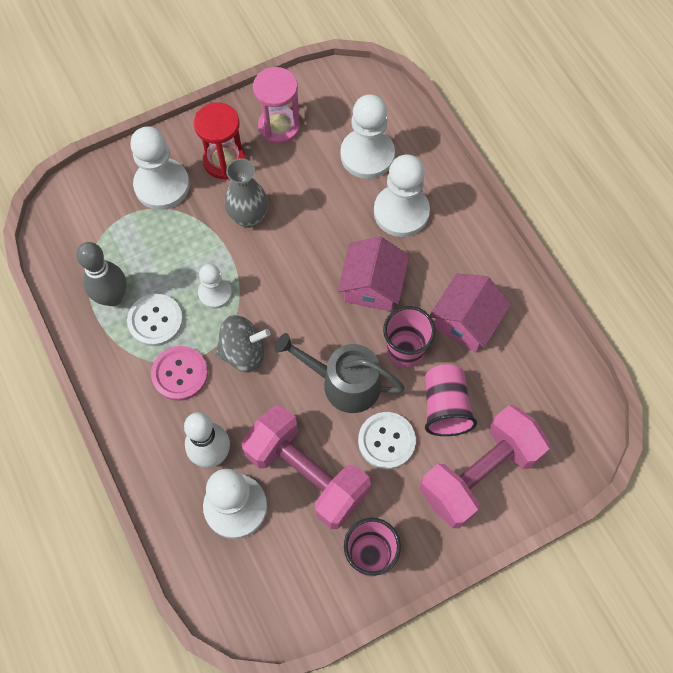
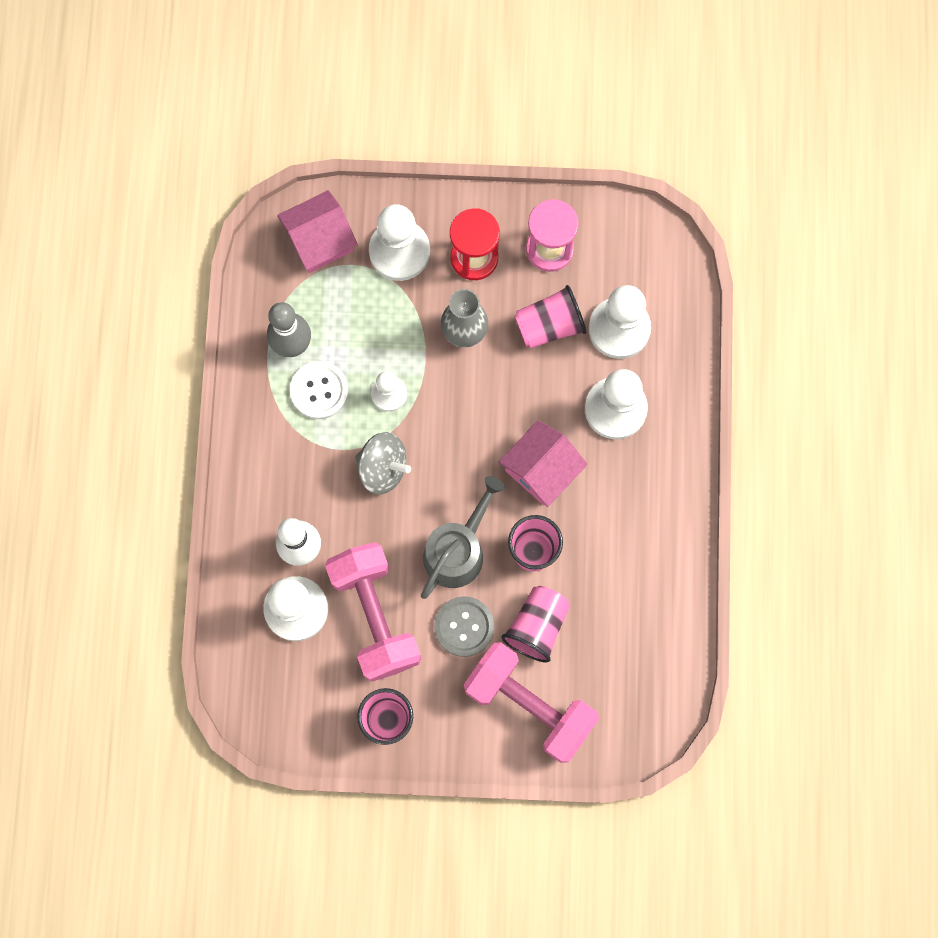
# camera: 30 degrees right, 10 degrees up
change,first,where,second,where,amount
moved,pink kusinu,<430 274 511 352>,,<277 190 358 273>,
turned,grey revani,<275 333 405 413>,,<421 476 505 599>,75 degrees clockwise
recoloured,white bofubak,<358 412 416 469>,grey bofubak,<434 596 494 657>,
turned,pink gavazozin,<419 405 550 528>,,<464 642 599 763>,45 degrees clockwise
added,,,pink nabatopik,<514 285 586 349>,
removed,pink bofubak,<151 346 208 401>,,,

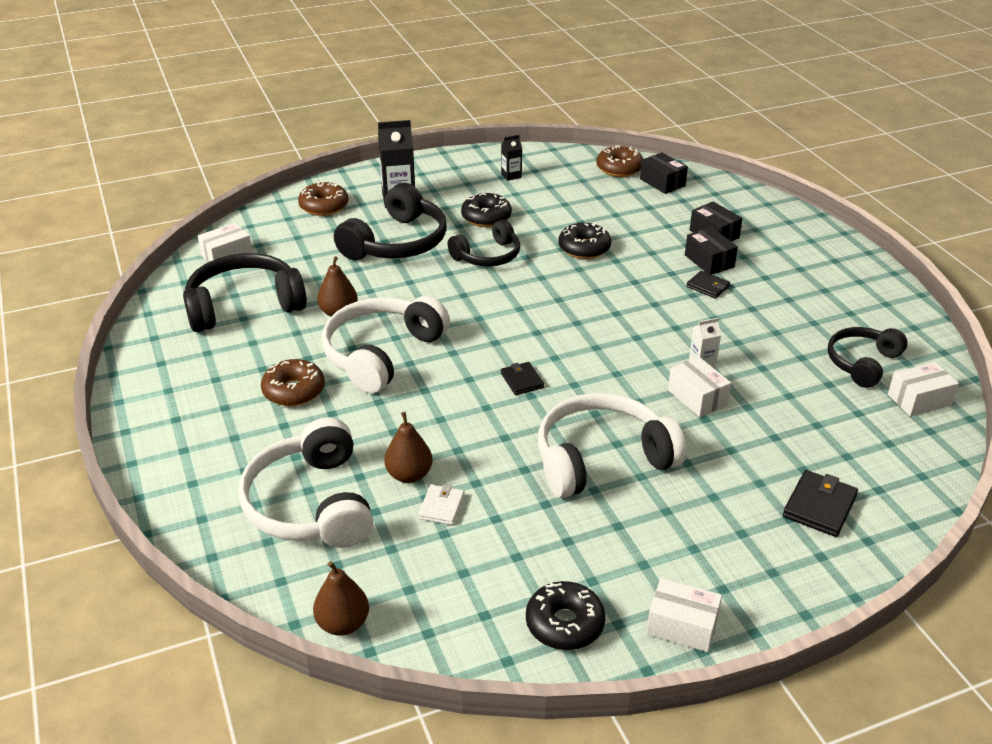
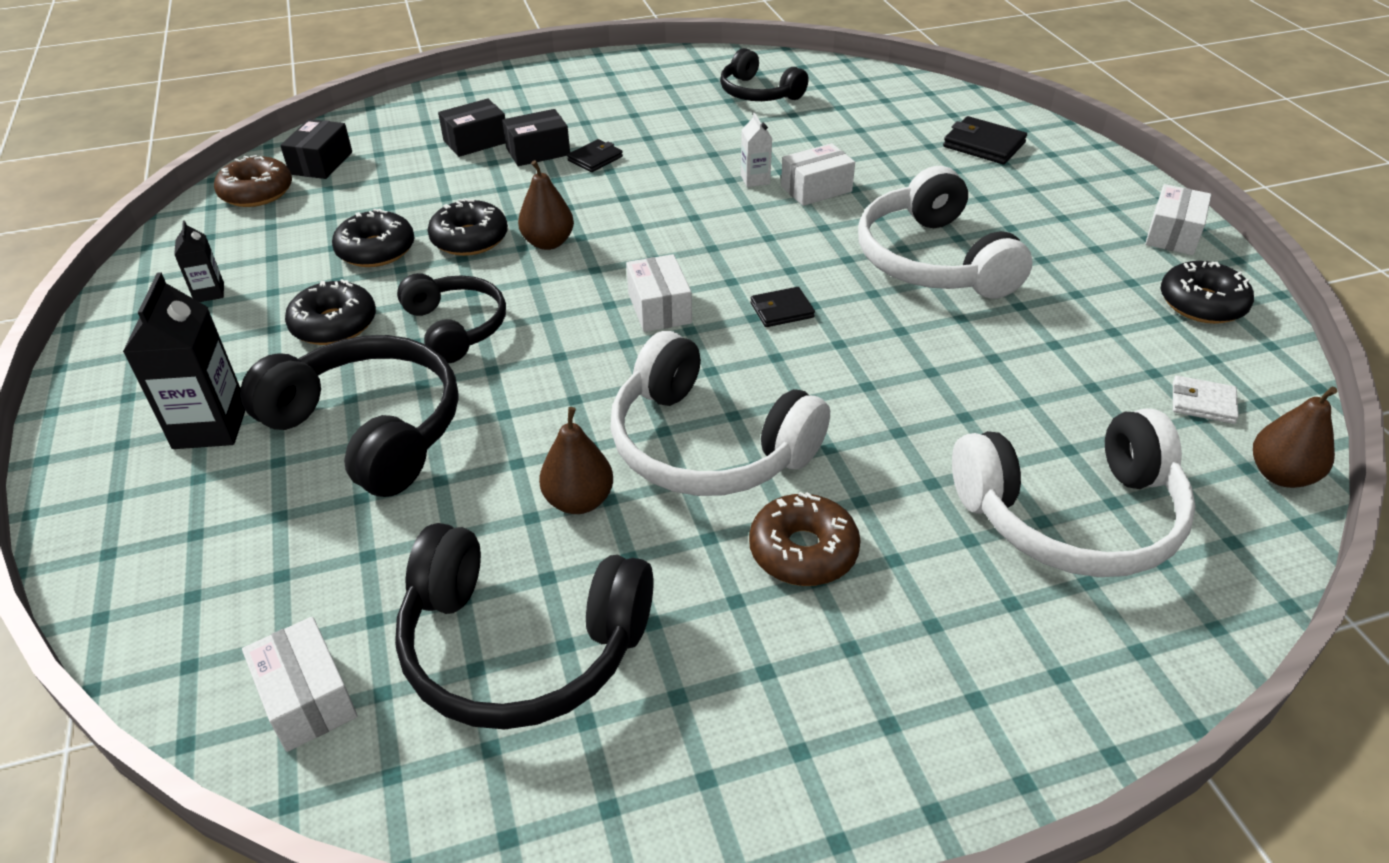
# camera: 85 degrees left, 5 degrees up
change,first,where,second,where,amount
turned,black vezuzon,<640 152 688 194>,,<280 119 352 179>,45 degrees counterclockwise
added,,,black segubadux,<332 209 415 267>,
turned,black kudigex,<183 253 307 332>,,<395 523 654 729>,60 degrees counterclockwise
moved,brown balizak,<384 412 433 483>,,<518 160 574 250>,
moved,white vezuzon,<888 362 959 416>,,<626 254 692 332>,
moved,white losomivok,<418 485 465 525>,,<1173 376 1239 424>,
removed,brown segubadux,<298 182 349 216>,,,

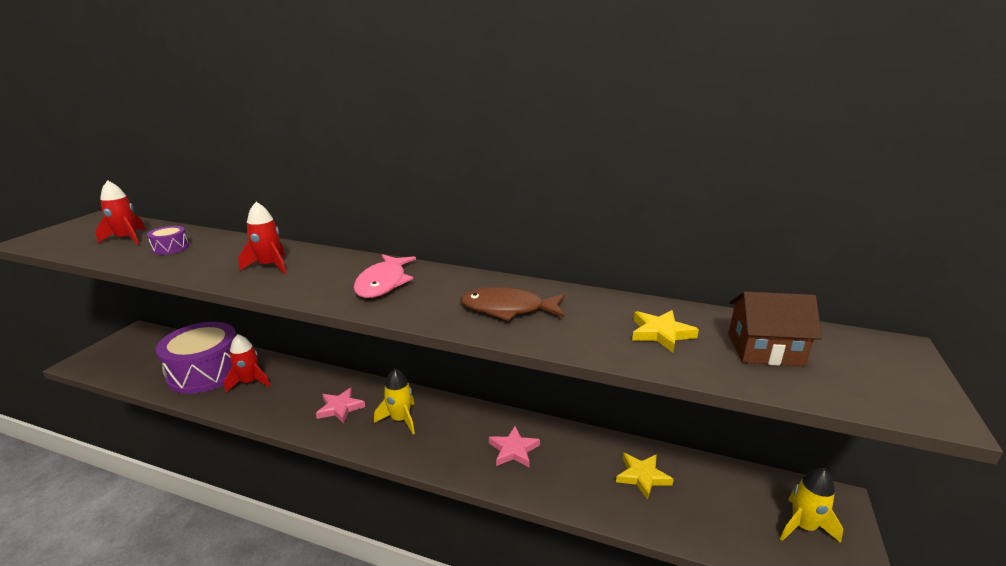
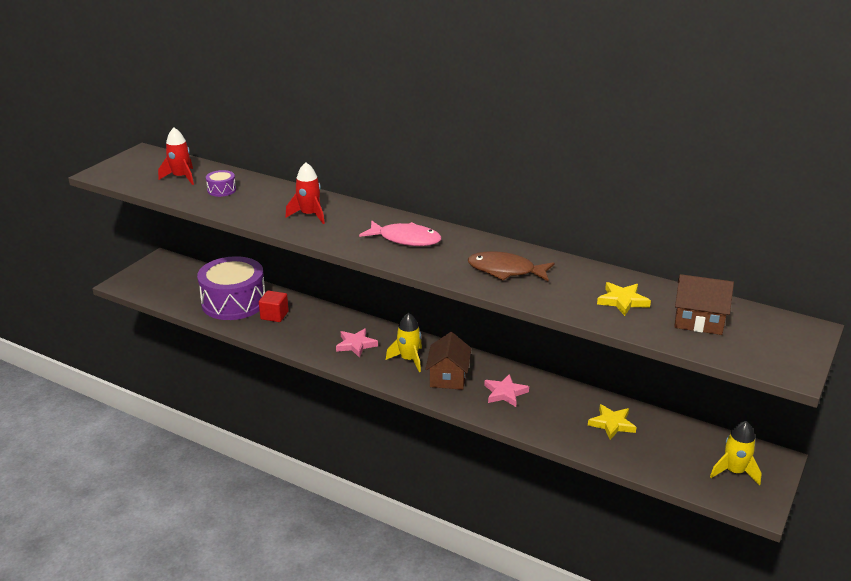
# camera: 10 degrees right, 5 degrees up
change,first,where,second,where,amount
replaced,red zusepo,<224 334 271 393>,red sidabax,<259 291 289 322>,
turned,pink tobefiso,<353 254 416 298>,,<359 221 441 246>,90 degrees counterclockwise
added,,,brown kusinu,<425 332 471 390>,

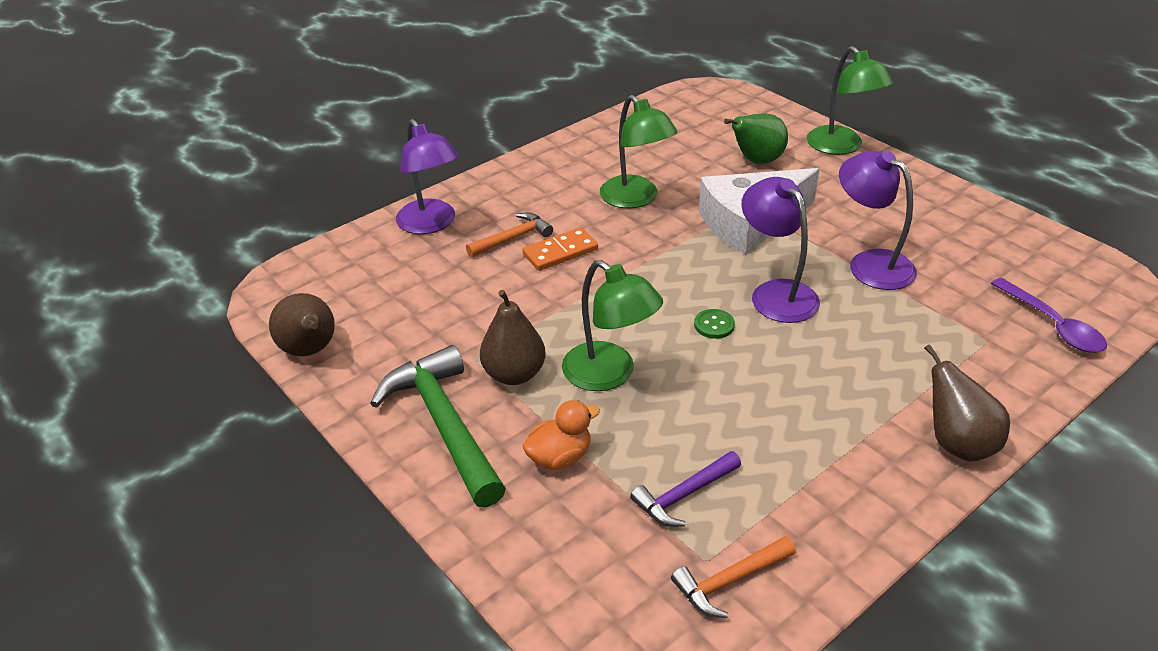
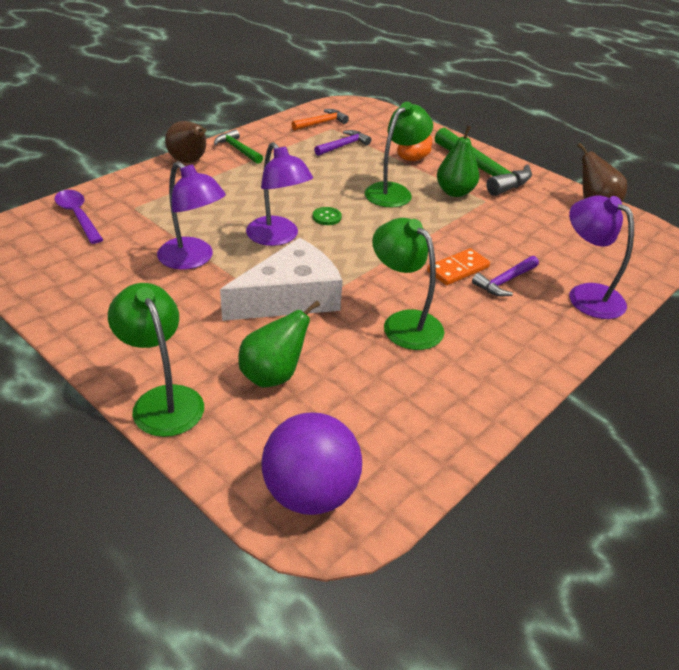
# camera: 170 degrees right, 0 degrees up
change,first,where,second,where,amount
added,,,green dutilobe,<214 129 263 164>,
added,,,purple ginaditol,<261 412 362 515>,
turned,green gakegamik,<562 260 663 391>,,<365 102 433 207>,90 degrees clockwise
recoloured,brown balizak,<480 290 546 385>,green balizak,<437 125 479 197>,
recoloured,orange dutilobe,<466 213 553 257>,purple dutilobe,<472 256 539 297>,

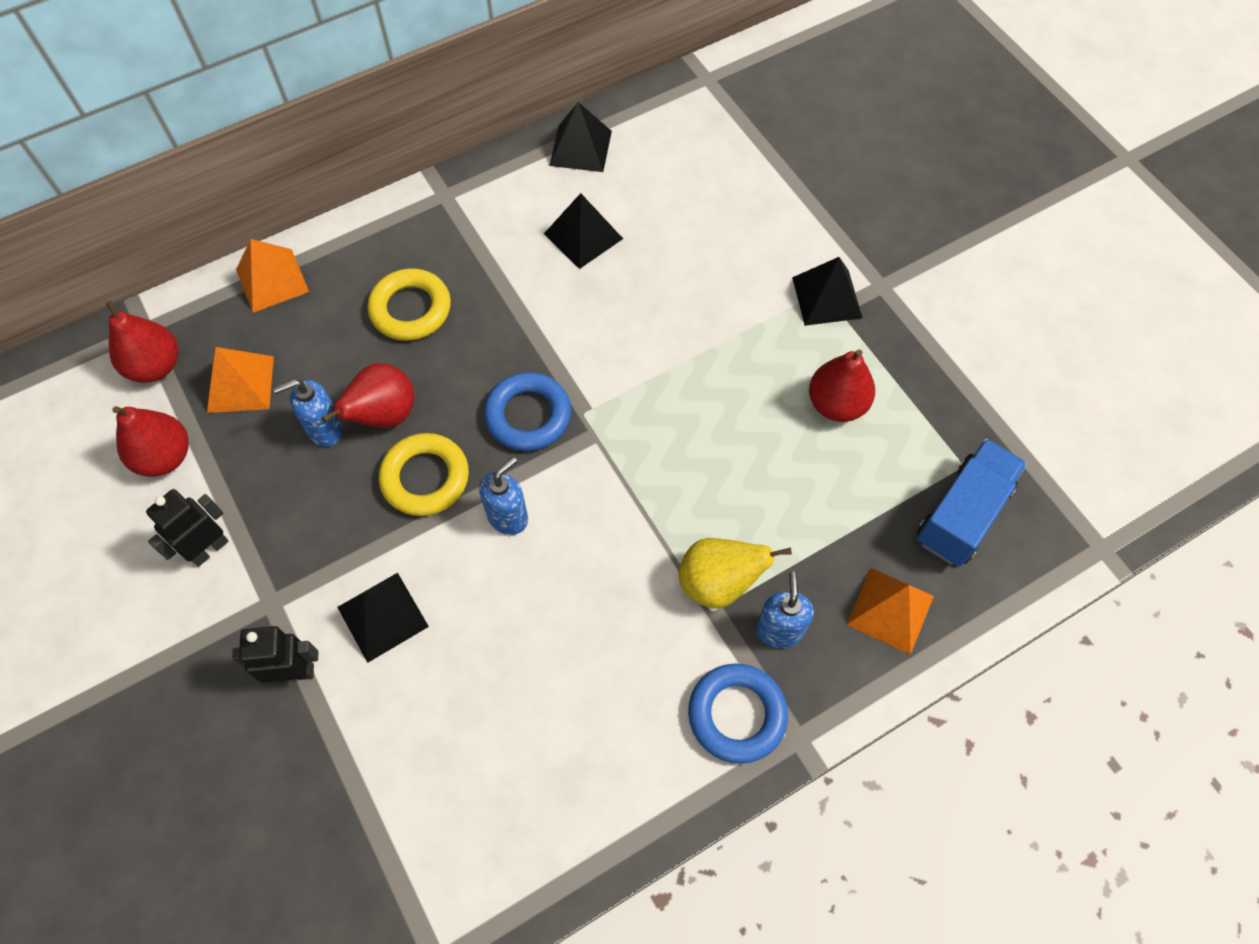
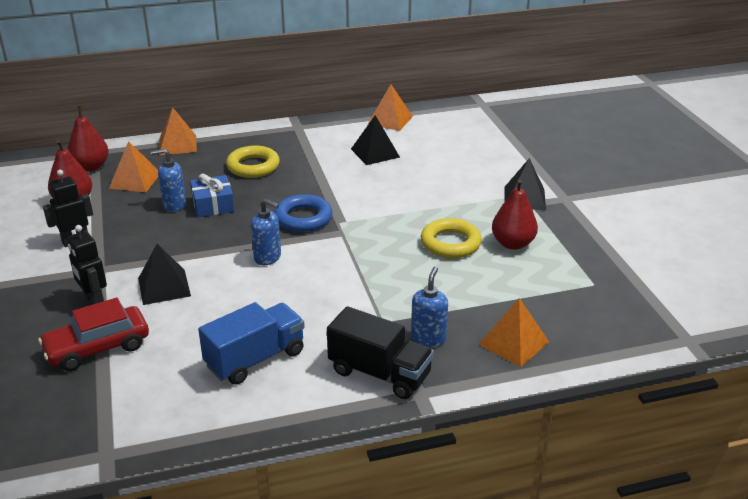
# camera: 15 degrees right, 30 degrees down
change,first,where,second,where,amount
added,,,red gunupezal,<38 298 149 371>,
turned,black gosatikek,<232 626 318 683>,,<67 225 107 305>,135 degrees counterclockwise
replaced,red balizak,<322 363 414 428>,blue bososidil,<190 174 235 217>,
moved,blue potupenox,<917 439 1027 567>,,<198 302 305 385>,
turned,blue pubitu,<479 457 528 535>,,<251 199 281 265>,60 degrees clockwise
replaced,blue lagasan,<688 663 788 764>,black potupenox,<327 306 434 399>,
recoloured,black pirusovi,<549 102 612 172>,orange pirusovi,<368 84 413 131>,
moved,yellow lagasan,<379 433 469 516>,,<421 218 482 258>,
removed,yellow balizak,<679 538 792 609>,,,

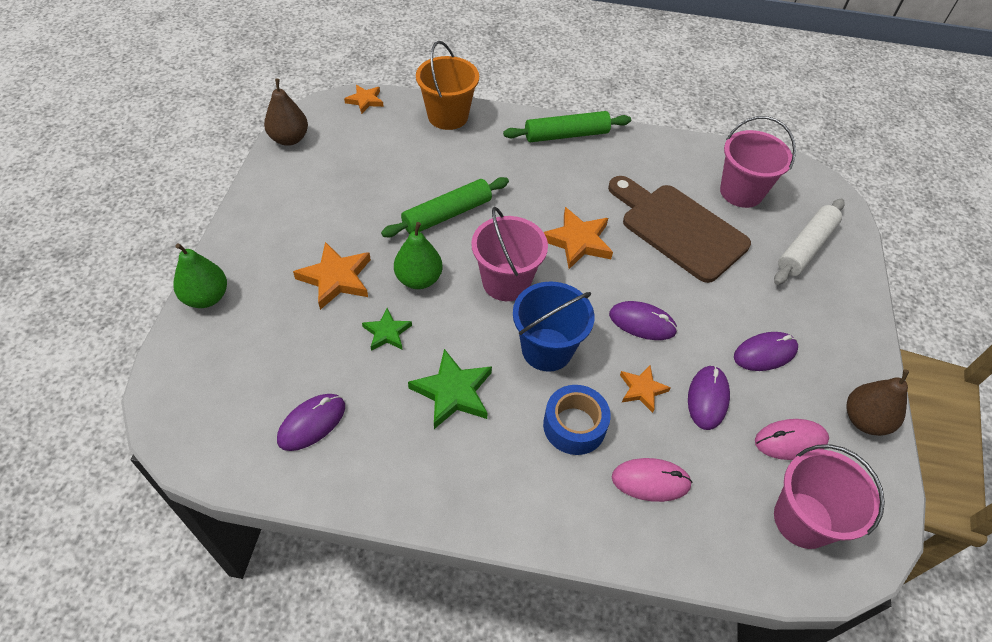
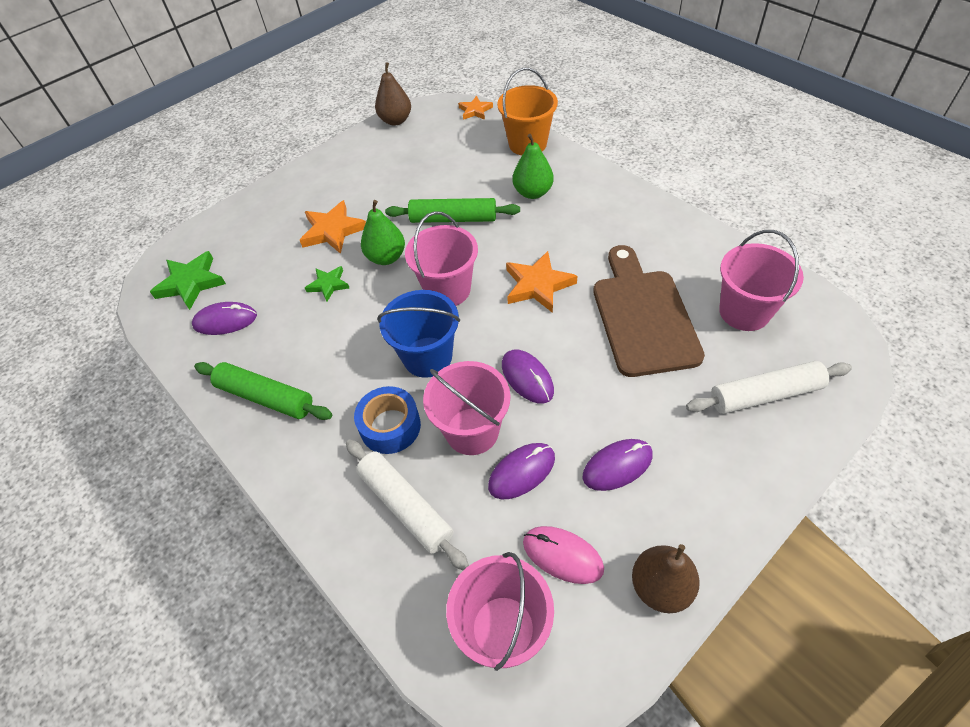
# camera: 45 degrees right, 0 degrees up
change,first,where,second,where,amount
moved,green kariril,<408 349 492 429>,,<150 251 226 310>,
moved,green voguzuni,<503 111 631 142>,,<194 362 332 420>,
replaced,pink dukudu,<612 458 692 502>,white voguzuni,<346 439 469 571>,
replaced,orange kariril,<620 365 671 413>,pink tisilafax,<423 361 511 455>,
moved,green balizak,<173 243 227 308>,,<513 134 554 199>,
turned,purple dukudu,<734 332 798 371>,,<582 439 653 491>,45 degrees counterclockwise

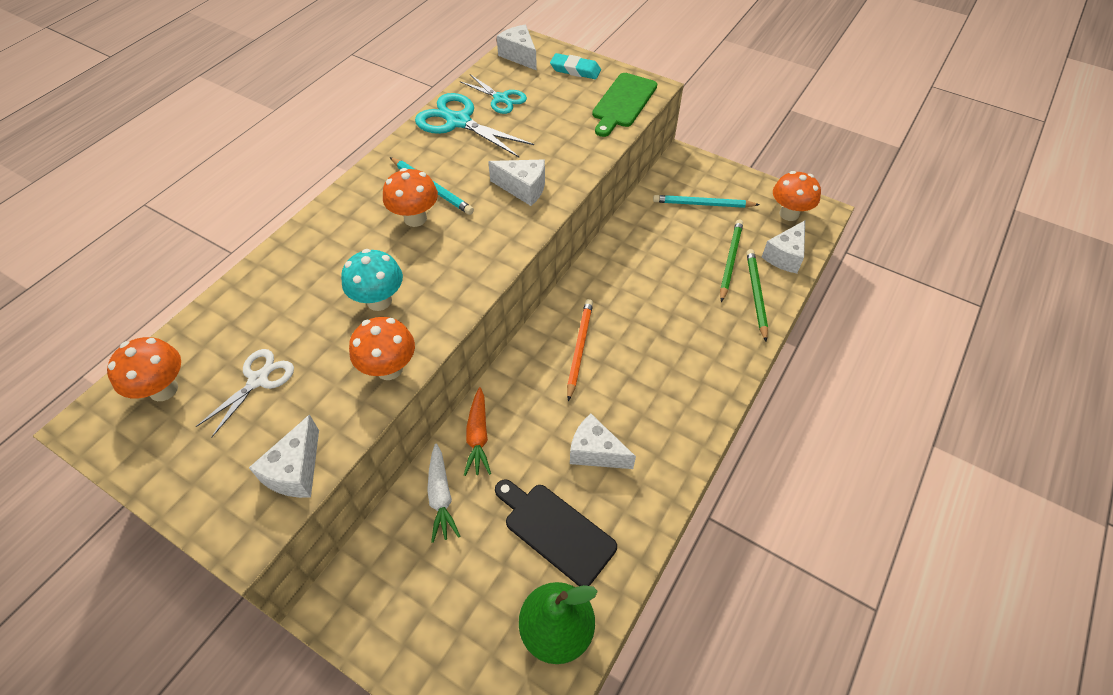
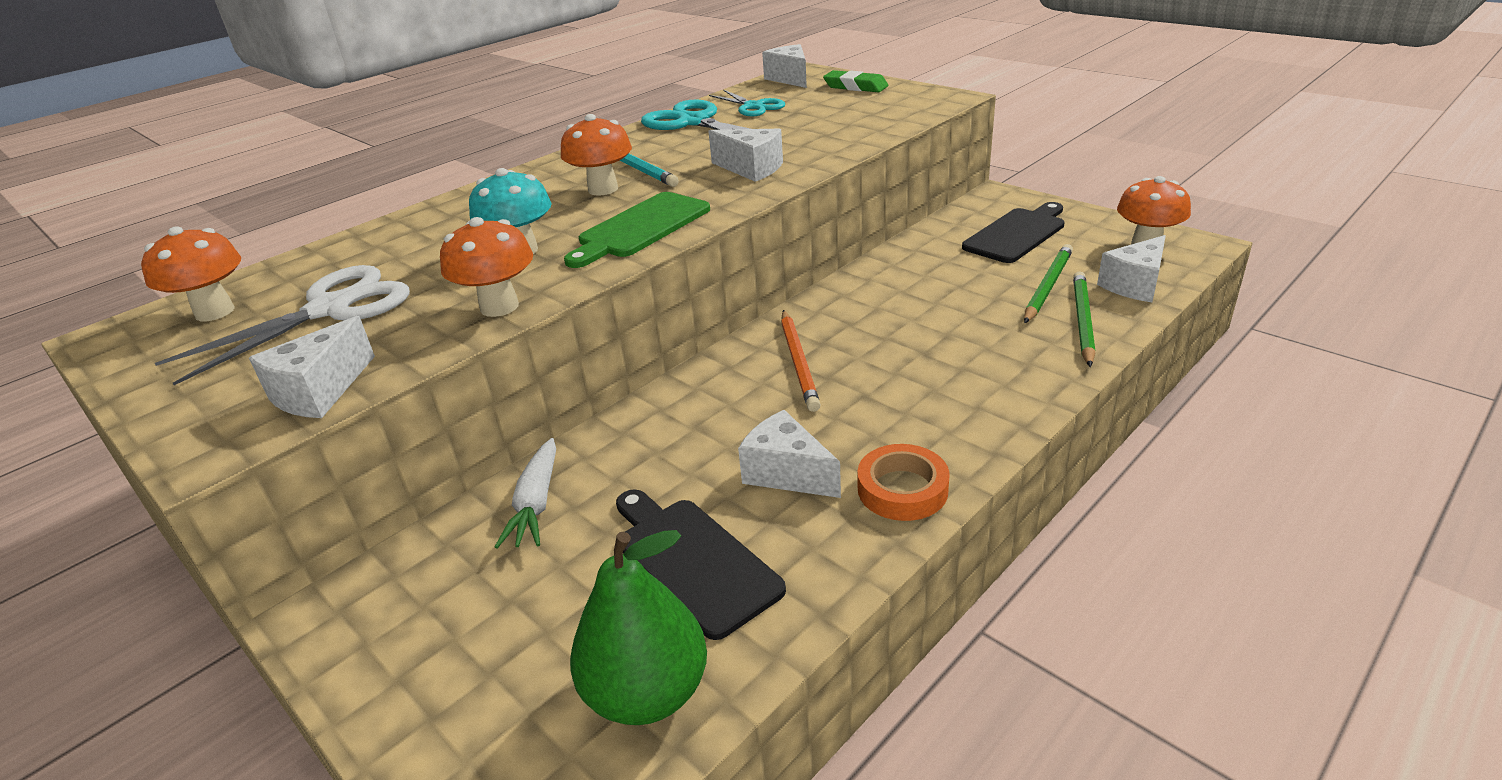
# camera: 15 degrees right, 20 degrees down
change,first,where,second,where,amount
resized,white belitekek,<196 349 294 438>,,<155 265 410 385>,x1.61
moved,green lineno,<592 73 657 137>,,<564 192 710 268>,
turned,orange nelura,<567 299 593 401>,,<781 310 821 412>,150 degrees clockwise
recoloured,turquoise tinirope,<550 53 601 79>,green tinirope,<823 70 889 92>,
added,,,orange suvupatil,<857 444 950 521>,
replaced,turquoise nelura,<653 195 759 208>,black lineno,<962 202 1065 263>,
removed,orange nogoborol,<464 387 491 476>,,,

